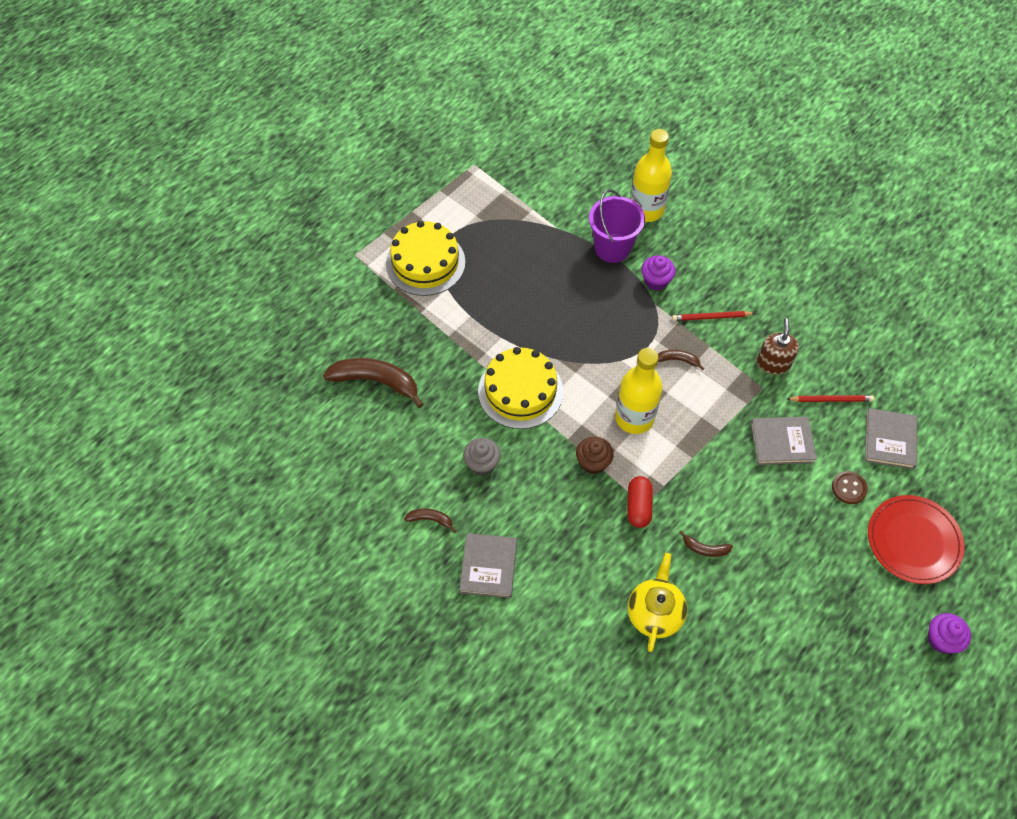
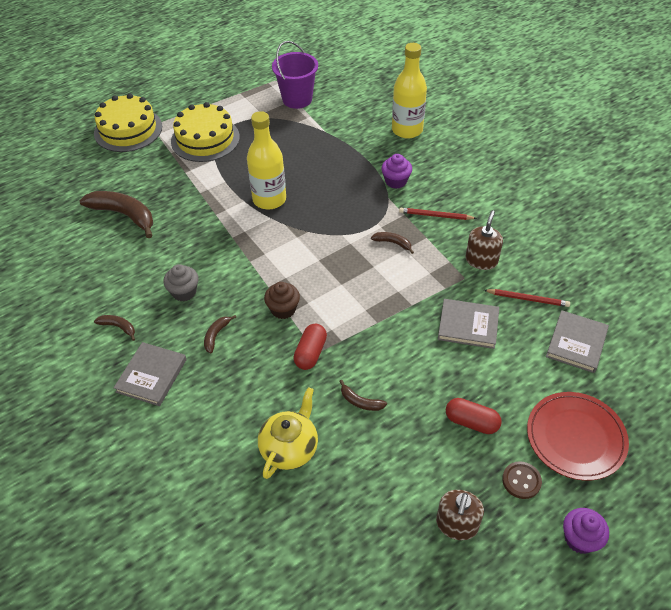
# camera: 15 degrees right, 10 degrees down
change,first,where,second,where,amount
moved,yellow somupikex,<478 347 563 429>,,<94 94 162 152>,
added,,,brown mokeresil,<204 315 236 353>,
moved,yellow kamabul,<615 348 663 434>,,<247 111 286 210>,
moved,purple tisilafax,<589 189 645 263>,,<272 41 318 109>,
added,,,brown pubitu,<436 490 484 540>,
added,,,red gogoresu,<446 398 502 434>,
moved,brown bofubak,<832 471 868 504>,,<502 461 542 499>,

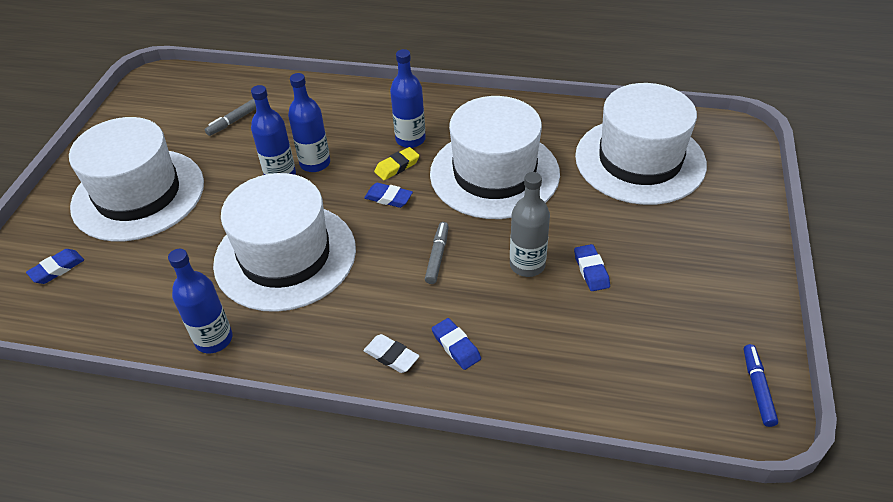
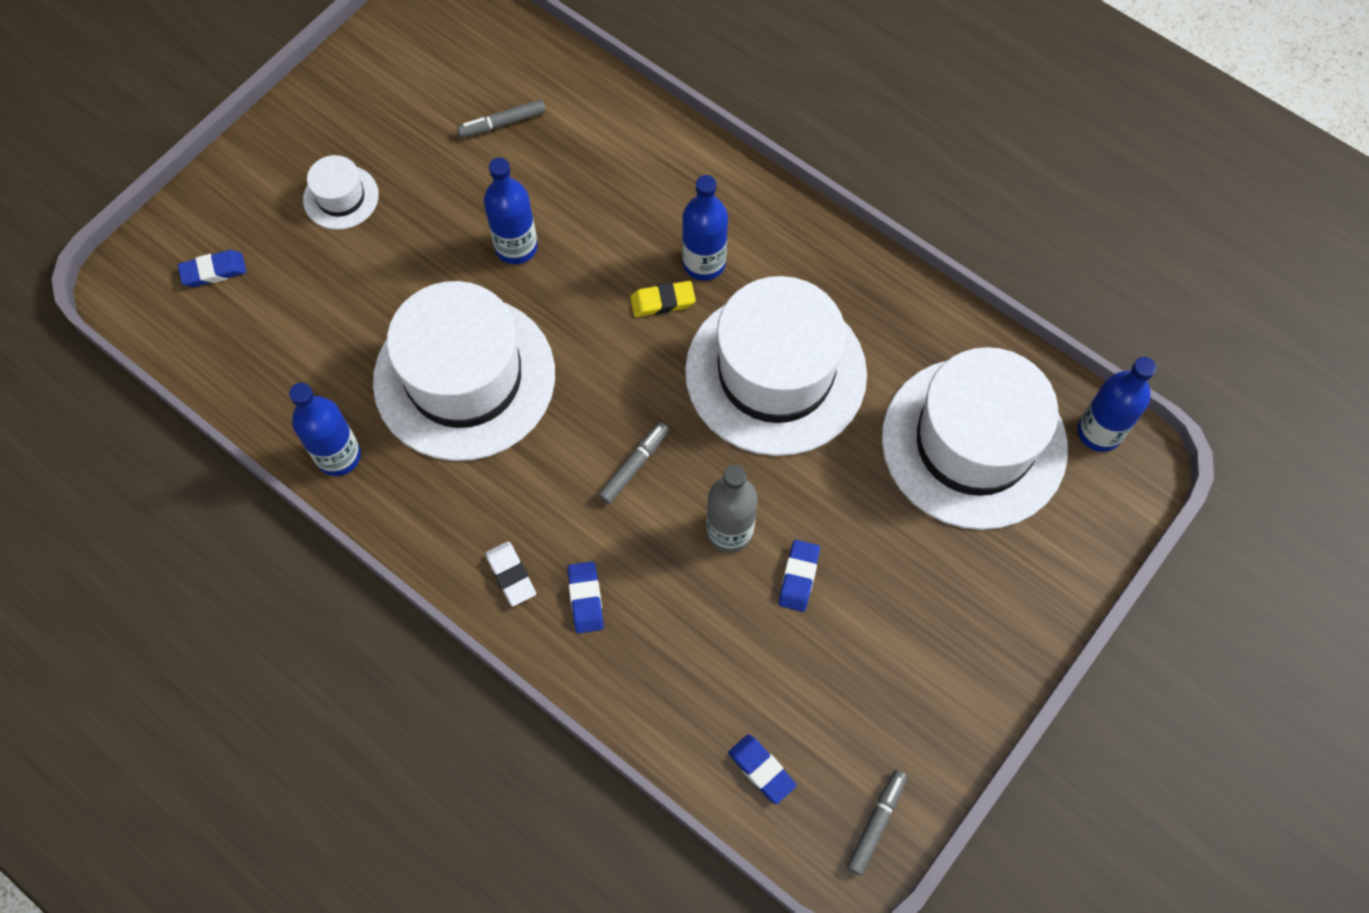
# camera: 25 degrees right, 20 degrees up
change,first,where,second,where,amount
resized,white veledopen,<69 117 204 241>,,<303 155 379 230>,x0.44
moved,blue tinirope,<364 183 413 208>,,<728 734 797 804>,
recoloured,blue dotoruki,<744 344 778 427>,grey dotoruki,<847 770 907 876>,
moved,blue kamabul,<288 73 330 172>,,<1078 357 1156 452>,

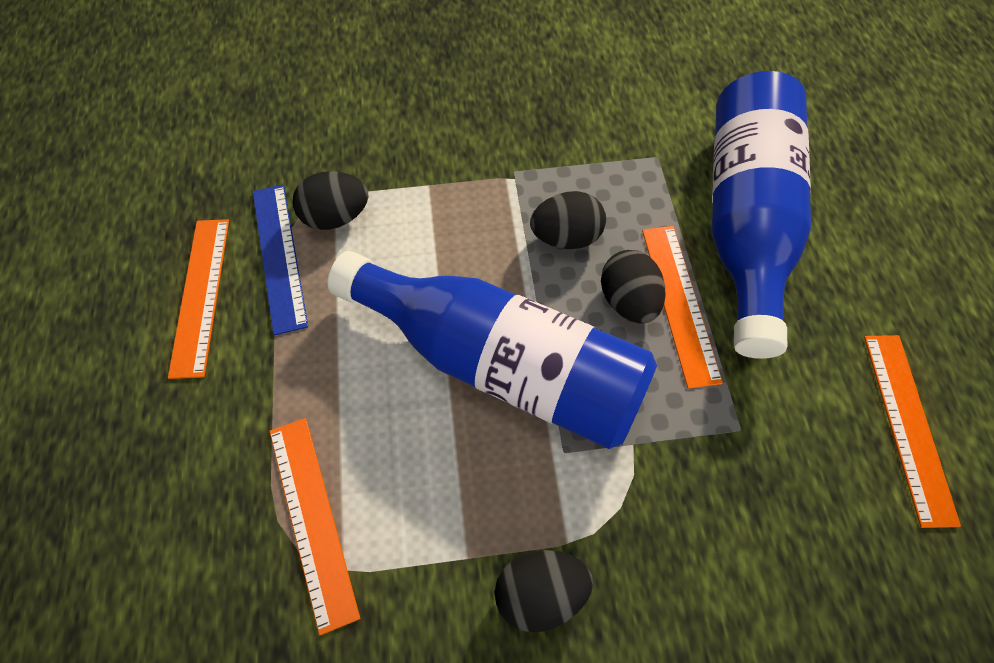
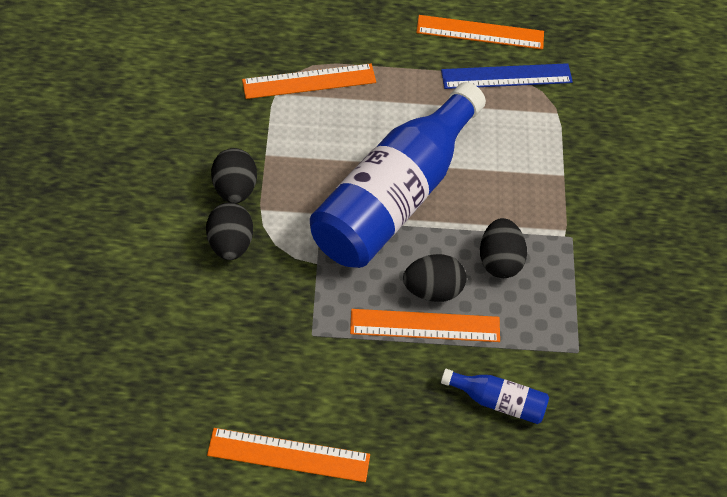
# camera: 95 degrees right, 5 degrees down
change,first,where,second,where,amount
moved,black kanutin,<293 171 369 230>,,<206 202 253 260>,
resized,blue kamabul,<712 71 811 359>,,<441 369 549 424>,x0.41

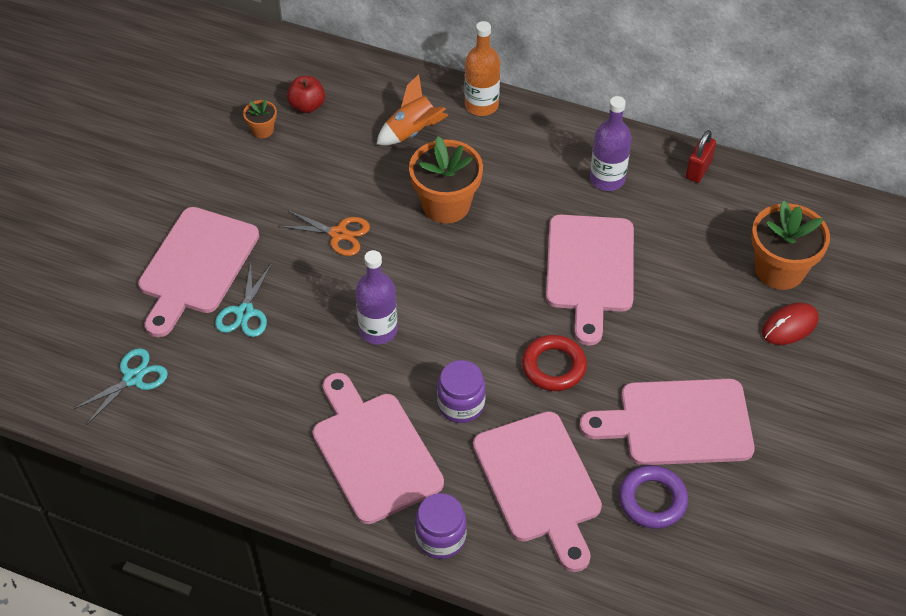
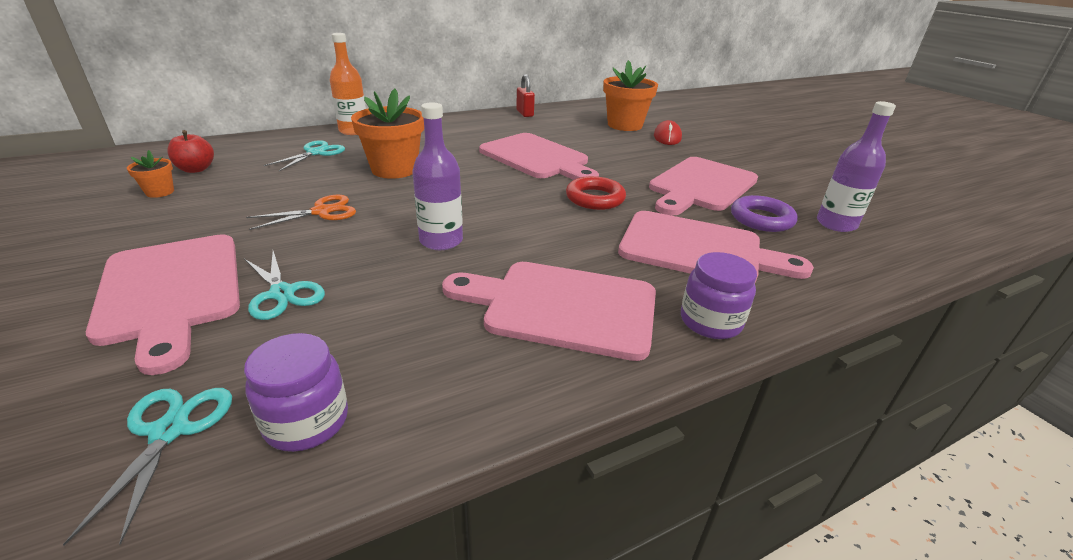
# camera: 50 degrees left, 20 degrees down
change,first,where,second,where,amount
moved,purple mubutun,<437 360 486 423>,,<244 333 348 452>,
replaced,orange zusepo,<376 74 449 145>,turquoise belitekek,<264 140 345 171>,
moved,purple kamabul,<590 96 631 191>,,<817 101 896 232>,

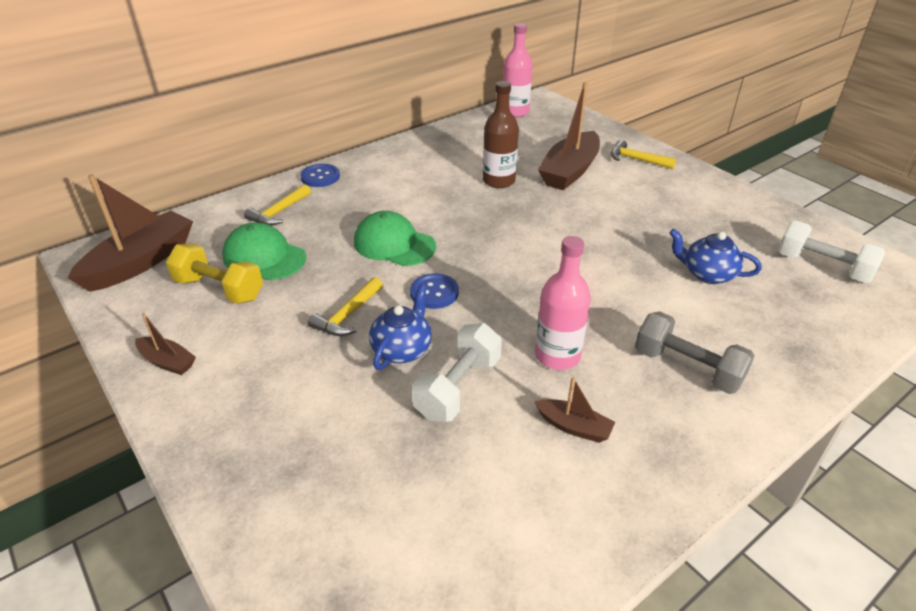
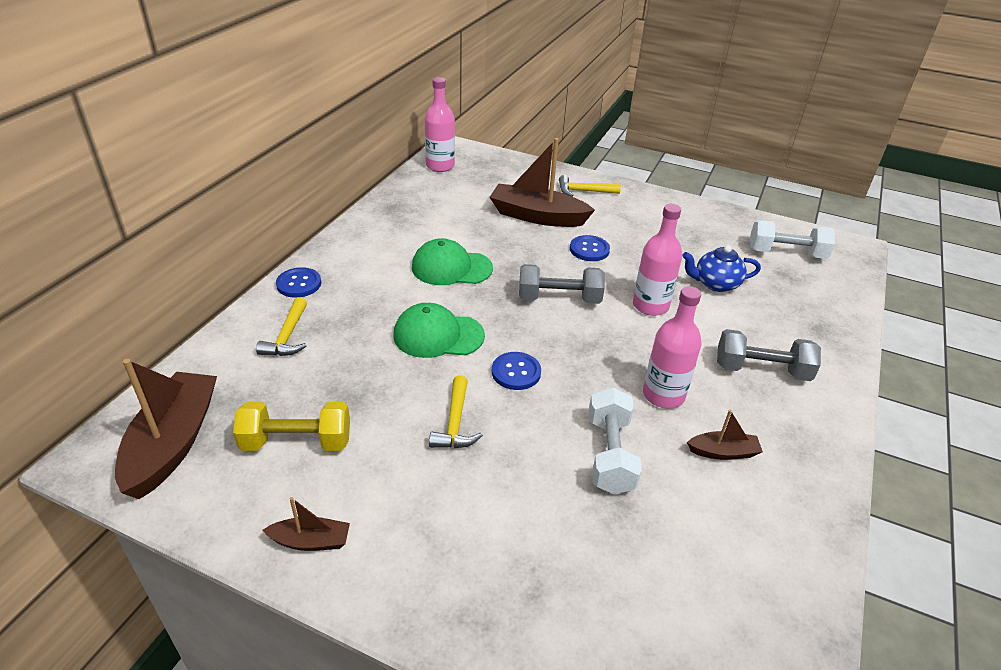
# camera: 30 degrees left, 0 degrees up
change,first,where,second,where,amount
moved,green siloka,<222 222 306 280>,,<412 238 493 285>,
turned,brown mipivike,<538 82 600 190>,,<490 138 595 227>,105 degrees clockwise
added,,,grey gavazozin,<519 264 605 304>,
added,,,blue bofubak,<570 235 610 261>,
added,,,pink kamabul,<633 204 682 316>,
removed,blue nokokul,<369 285 432 370>,,,
removed,brown kamabul,<483 81 519 188>,,,

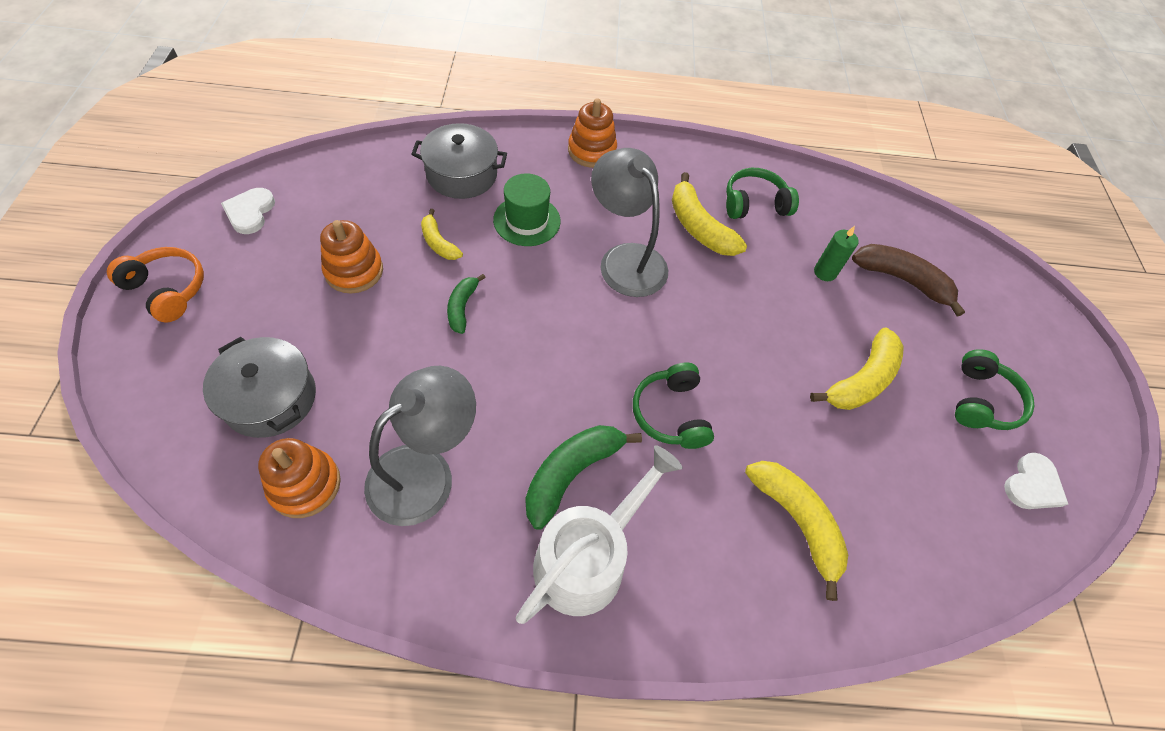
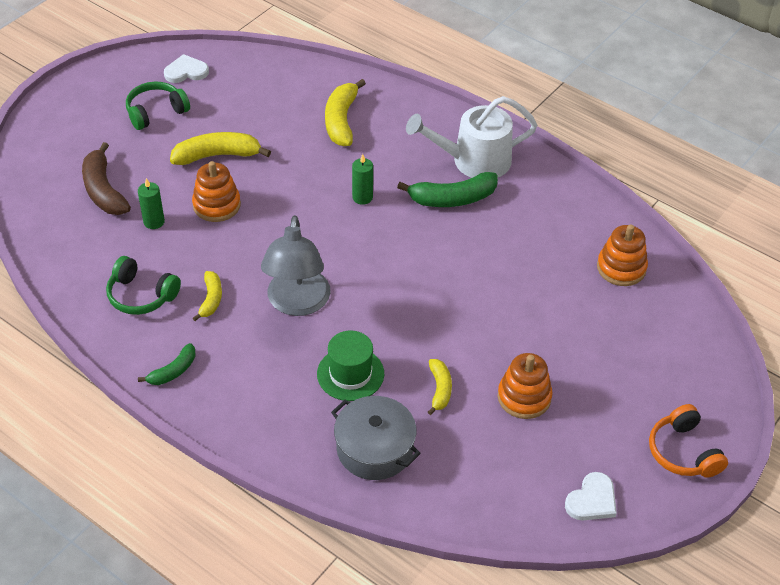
# camera: 140 degrees left, 10 degrees down
change,first,where,second,where,amount
moved,green mokeresil,<447 274 486 334>,,<138 343 195 385>,
moved,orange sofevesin,<568 99 617 168>,,<192 161 241 222>,
resized,yellow mokeresil,<672 172 747 256>,,<193 271 222 321>,x0.59
replaced,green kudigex,<633 363 714 449>,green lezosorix,<352 154 373 205>,
removed,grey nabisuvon,<203 337 316 438>,,,
removed,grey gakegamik,<364 366 476 526>,,,

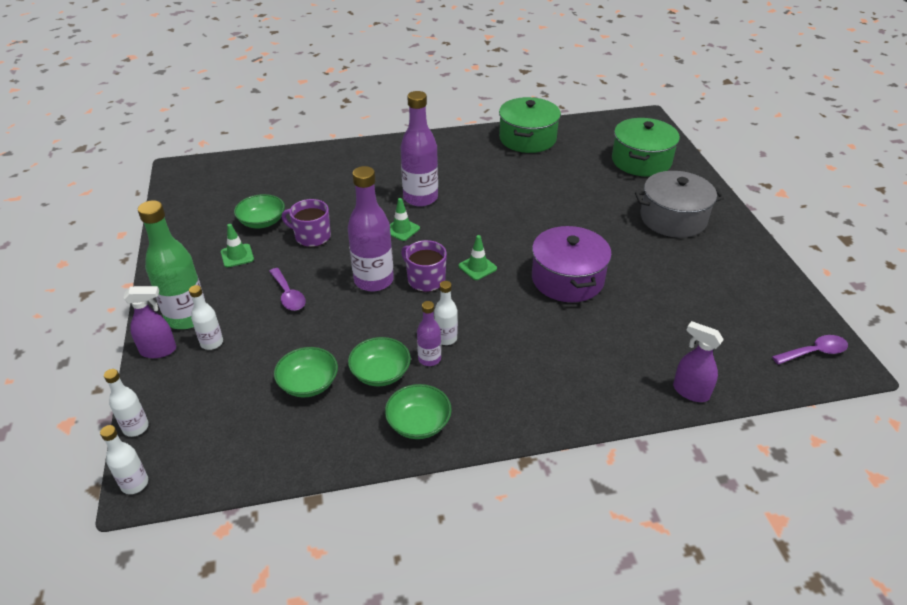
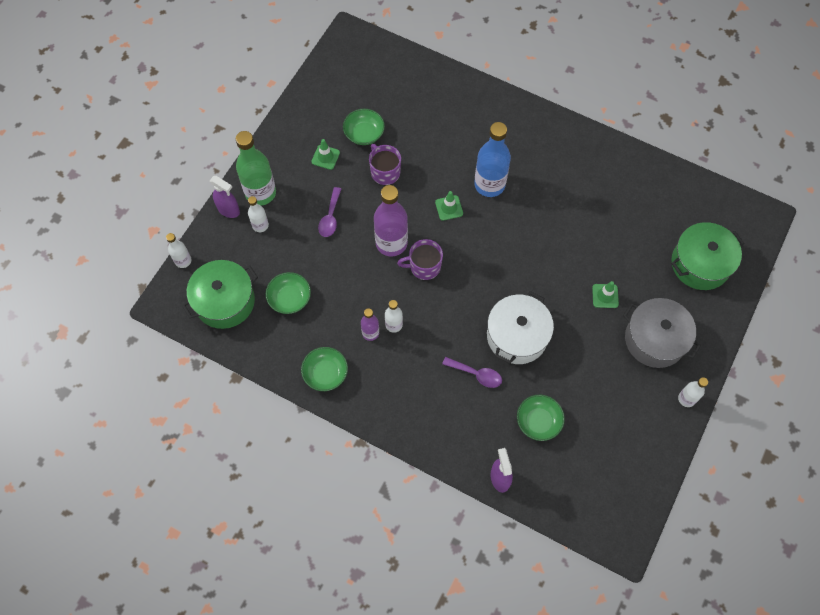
# camera: 40 degrees right, 25 degrees up
change,first,where,second,where,amount
moved,green nabisuvon,<499 97 561 153>,,<182 260 258 329>,
turned,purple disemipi,<401 240 447 292>,,<397 239 443 280>,90 degrees counterclockwise
moved,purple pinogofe,<772 335 848 365>,,<442 357 502 388>,
recoloured,purple kamabul,<401 91 438 207>,blue kamabul,<474 122 511 197>,
recoloured,purple nabisuvon,<532 225 612 302>,white nabisuvon,<487 291 554 364>,
moved,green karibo,<348 337 411 386>,,<517 395 565 441>,
moved,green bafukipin,<458 235 497 280>,,<592 281 619 308>,
moved,white kamabul,<100 425 148 494>,,<678 377 708 407>,

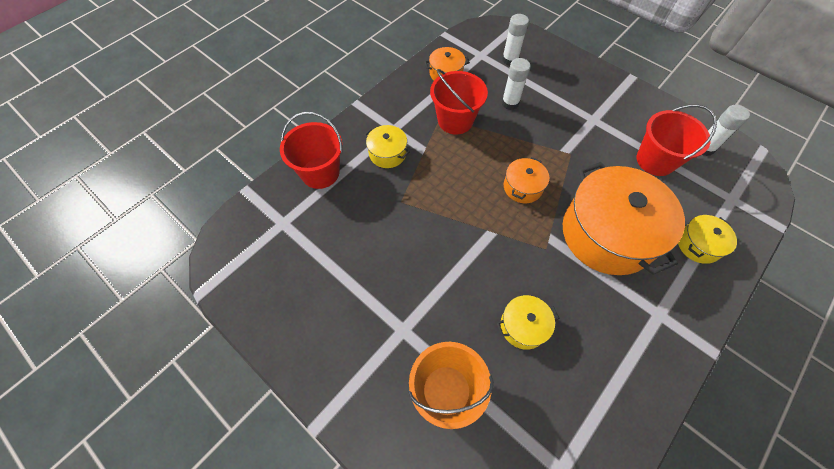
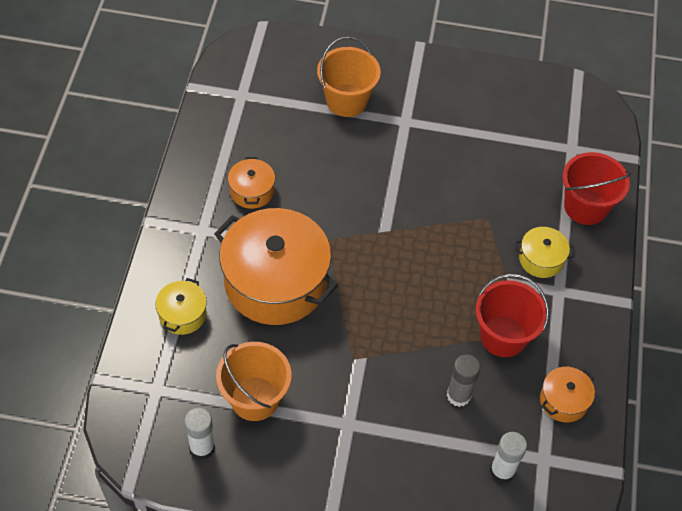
# camera: 145 degrees right, 5 degrees down
change,first,where,second,where,amount
recoloured,red tisilafax,<637 105 717 176>,orange tisilafax,<216 342 292 421>,
moved,orange nabisuvon,<504 157 549 203>,,<228 157 275 209>,
recoloured,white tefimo,<502 58 531 110>,grey tefimo,<447 354 480 407>,
removed,yellow nabisuvon,<497 295 559 350>,,,

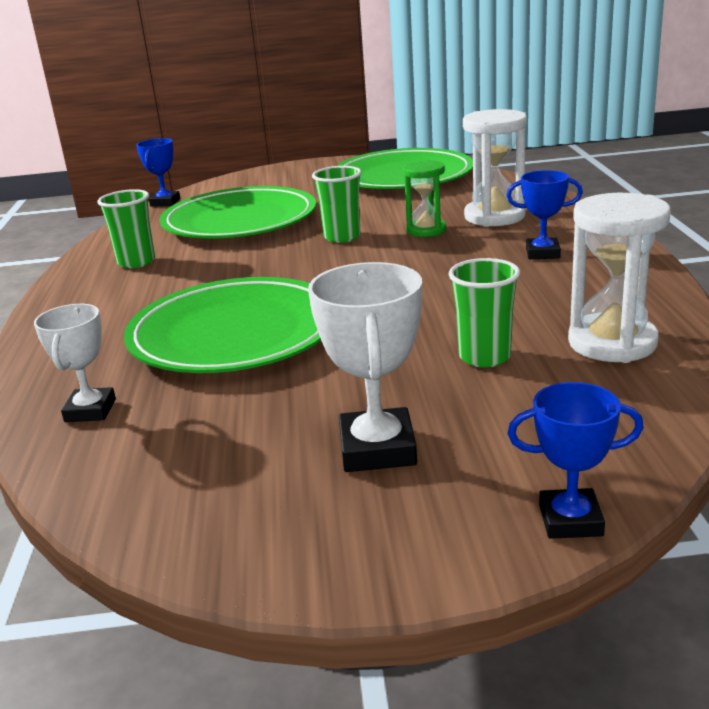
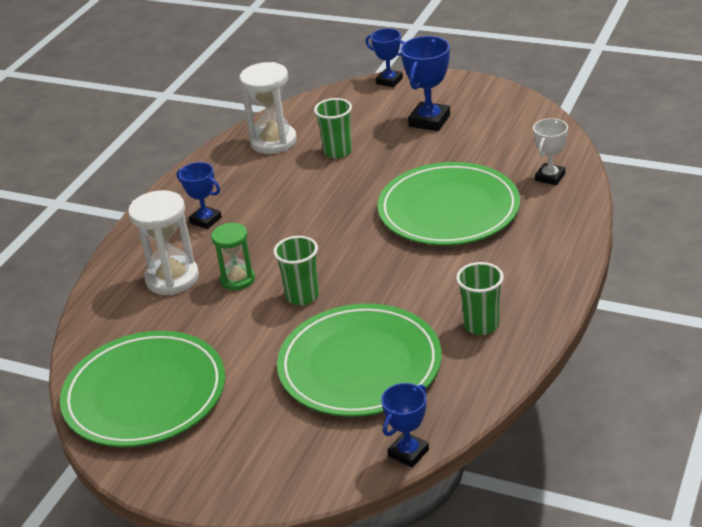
# camera: 150 degrees left, 10 degrees up
change,first,where,second,where,amount
recoloured,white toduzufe,<308 262 422 472>,blue toduzufe,<401 36 450 131>,

